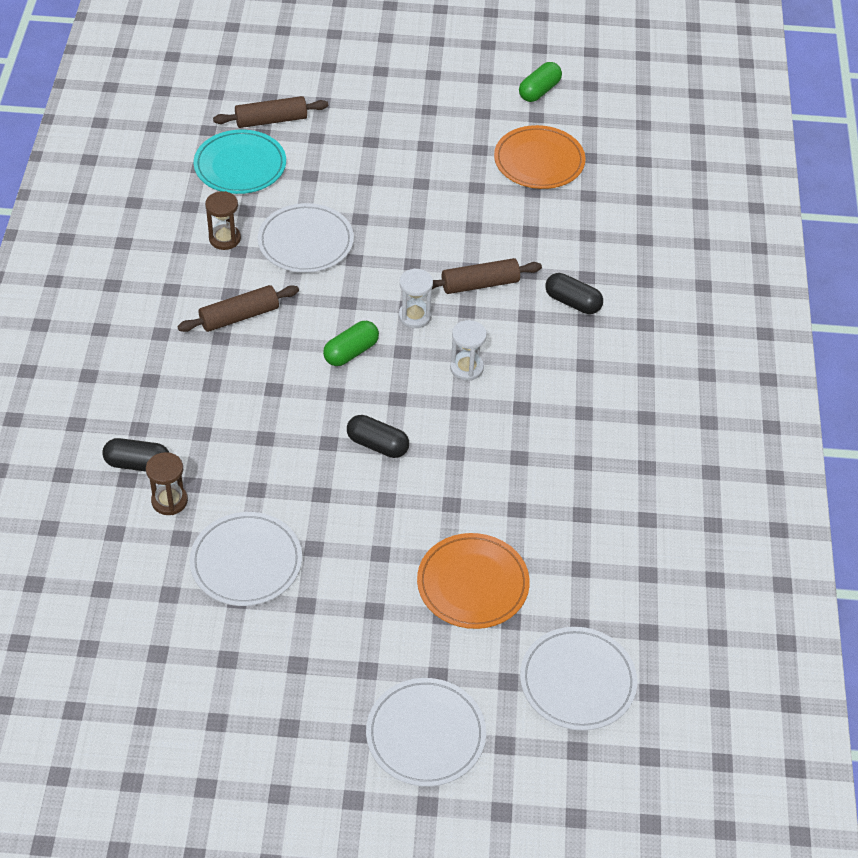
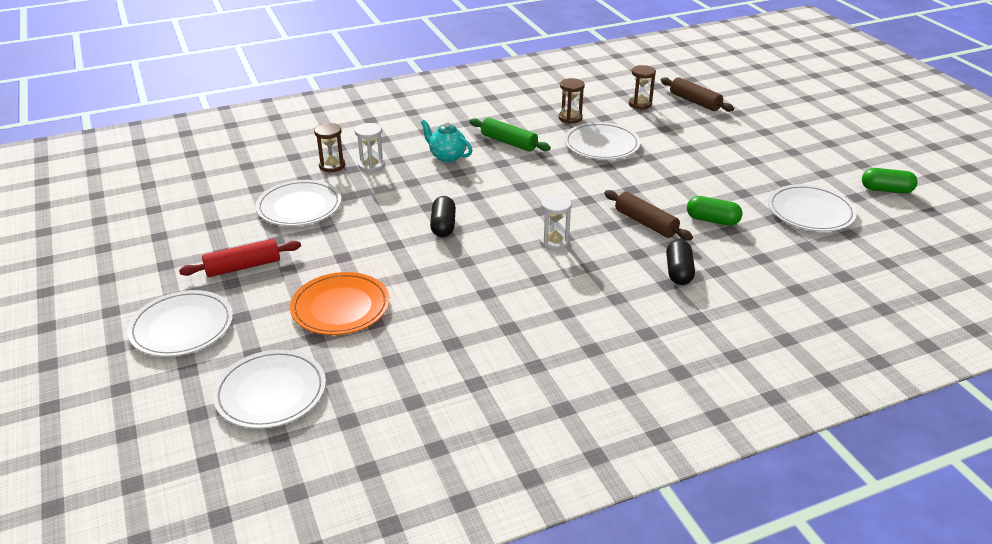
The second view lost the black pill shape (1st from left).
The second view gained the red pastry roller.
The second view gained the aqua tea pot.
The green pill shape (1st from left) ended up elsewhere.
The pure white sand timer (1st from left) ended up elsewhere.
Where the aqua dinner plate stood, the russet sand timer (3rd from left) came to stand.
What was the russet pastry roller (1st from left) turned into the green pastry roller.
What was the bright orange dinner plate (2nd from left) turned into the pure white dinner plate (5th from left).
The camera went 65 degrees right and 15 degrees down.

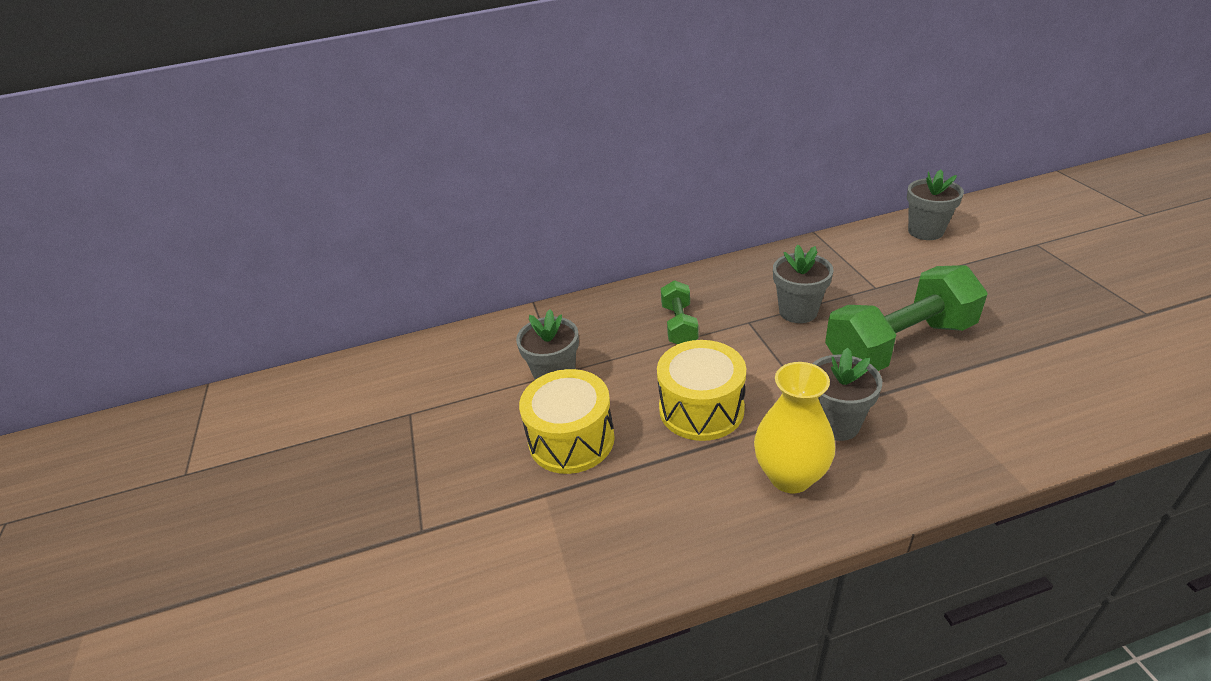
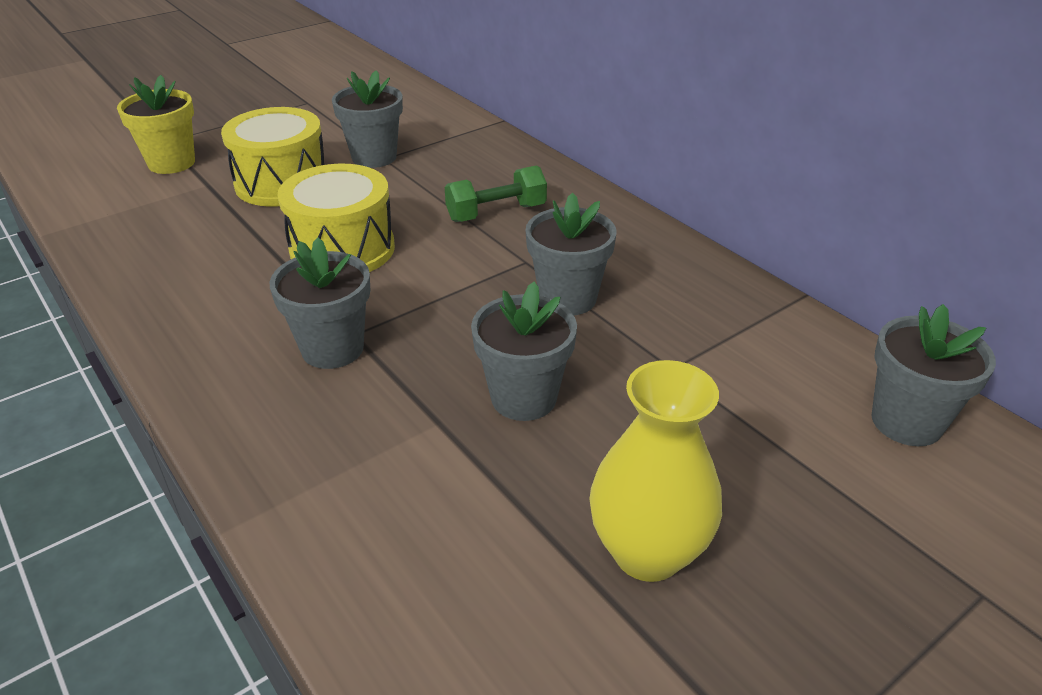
The second view gained the golden plant pot.
The golden tall vase ended up elsewhere.
Where the green free weight (2nd from left) stood, the ash-grey plant pot (3rd from left) came to stand.
The camera went 65 degrees right and 0 degrees up.

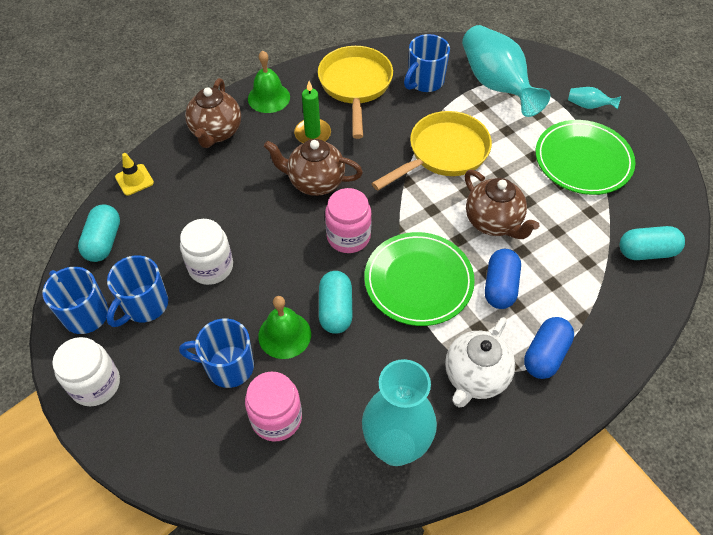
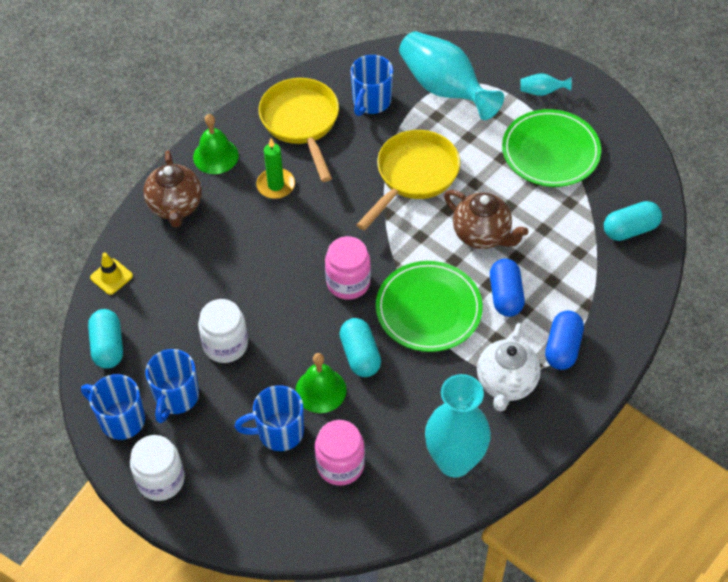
The second view lost the russet tea pot (2nd from left).
The camera went 15 degrees left and 0 degrees up.

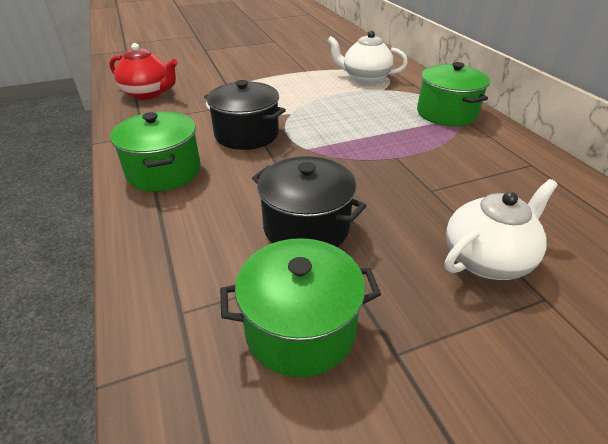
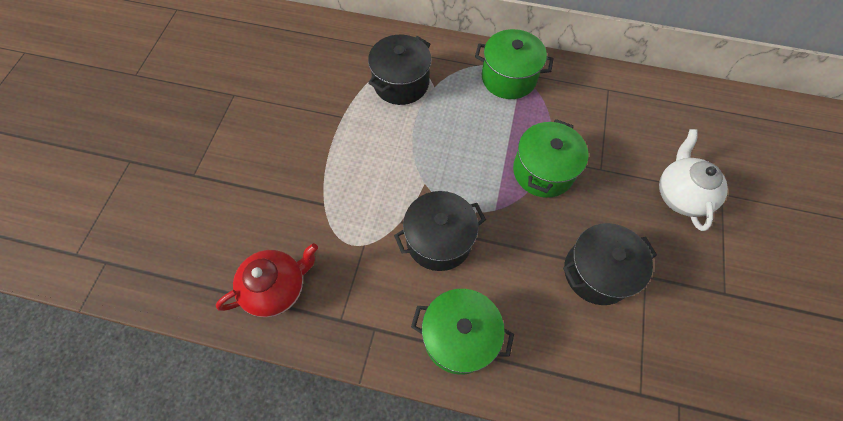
The green cooking pot (2nd from left in the first image) ended up elsewhere.
Where the pure white tea pot (1st from left) stood, the black cooking pot (1st from left) came to stand.
The camera went 55 degrees left and 25 degrees up.

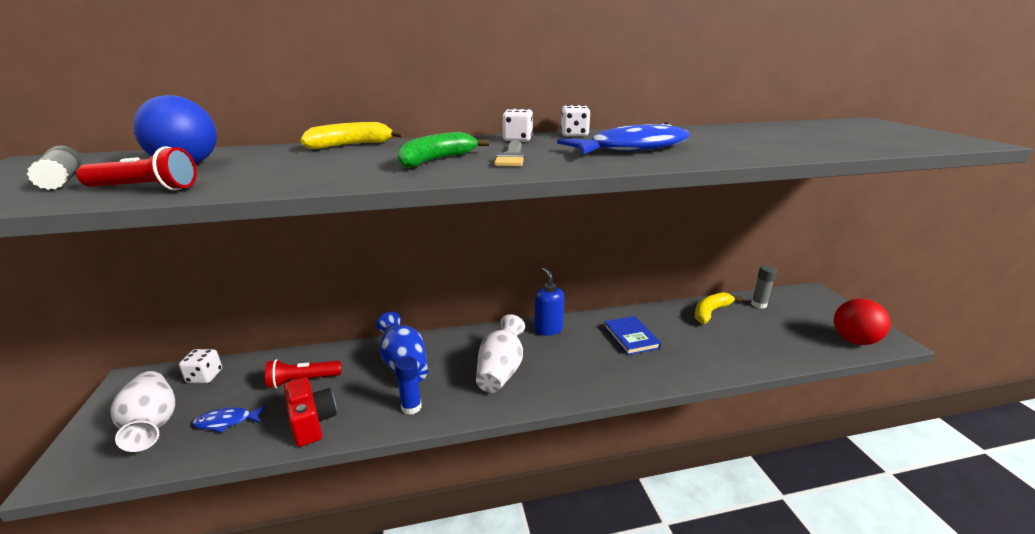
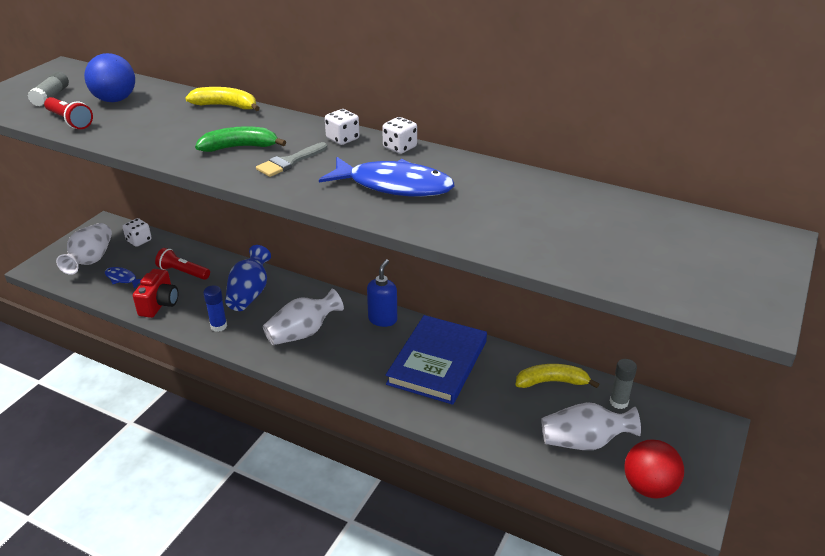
The second view gained the pure white tall vase (3rd from left).
The size of the cobalt hardback changed by a factor of 1.84.
The camera went 40 degrees right and 10 degrees up.

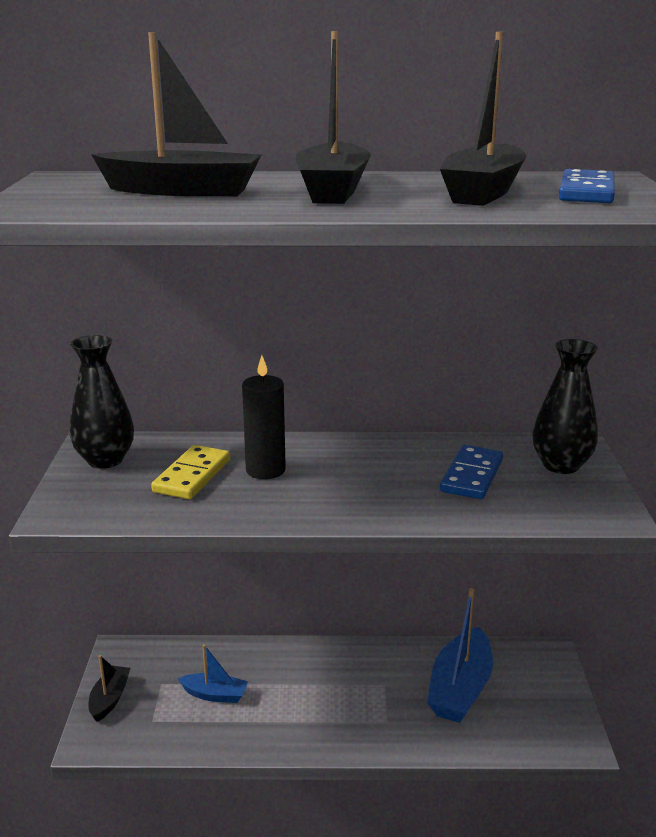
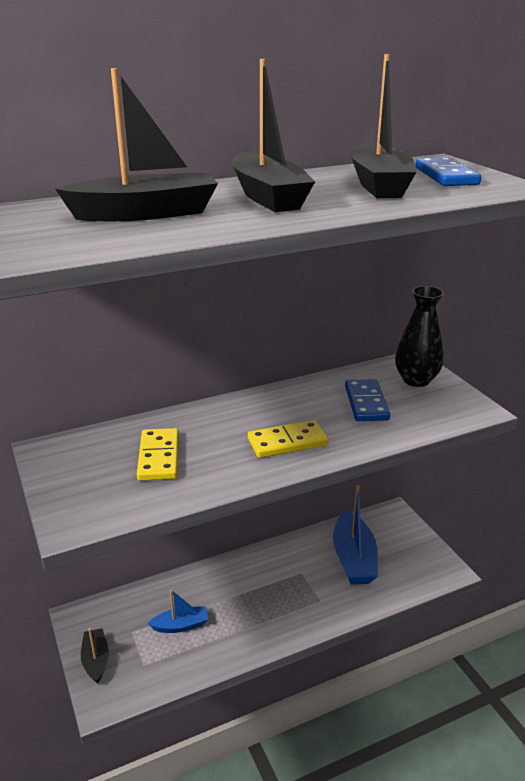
The second view lost the black tall vase (1st from left).
The second view lost the black candle.
The second view gained the golden domino (2nd from left).
The camera went 25 degrees left and 5 degrees up.

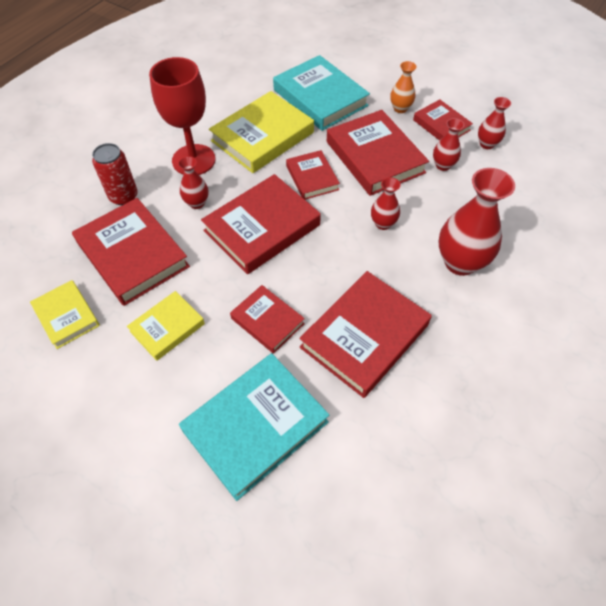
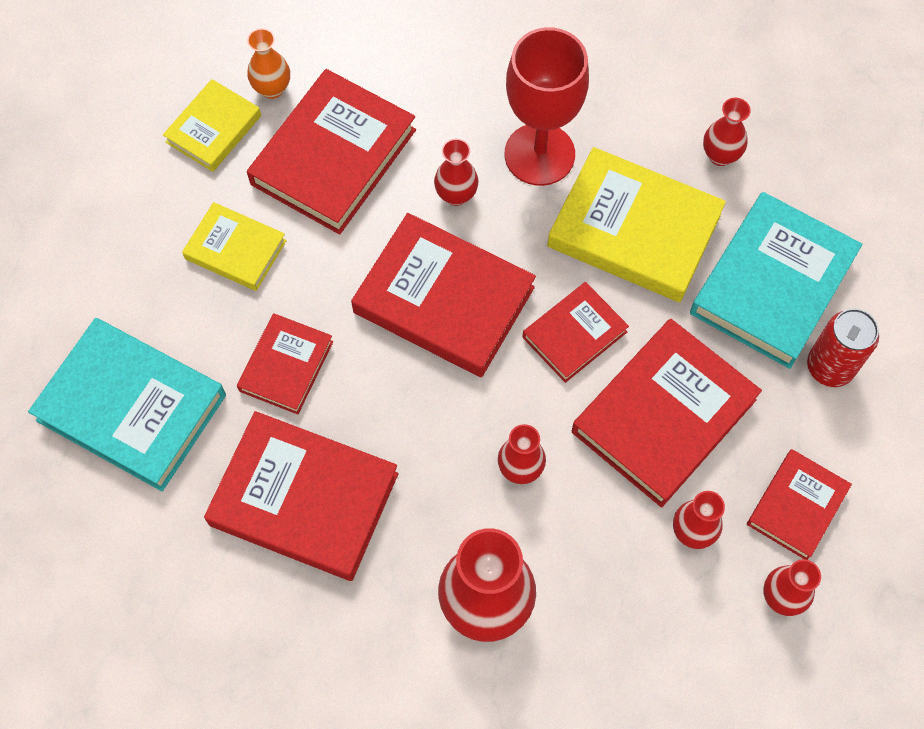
The second view gained the red tall vase (5th from left).
The red tin ended up elsewhere.
The bright orange tall vase ended up elsewhere.
The camera went 70 degrees right and 10 degrees up.

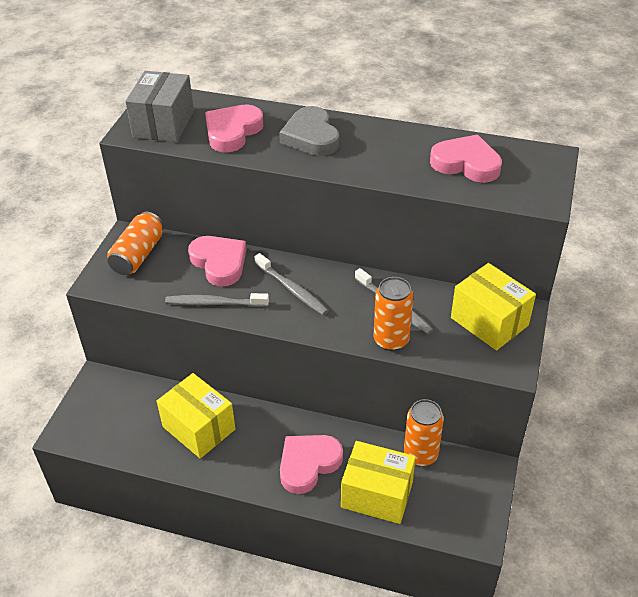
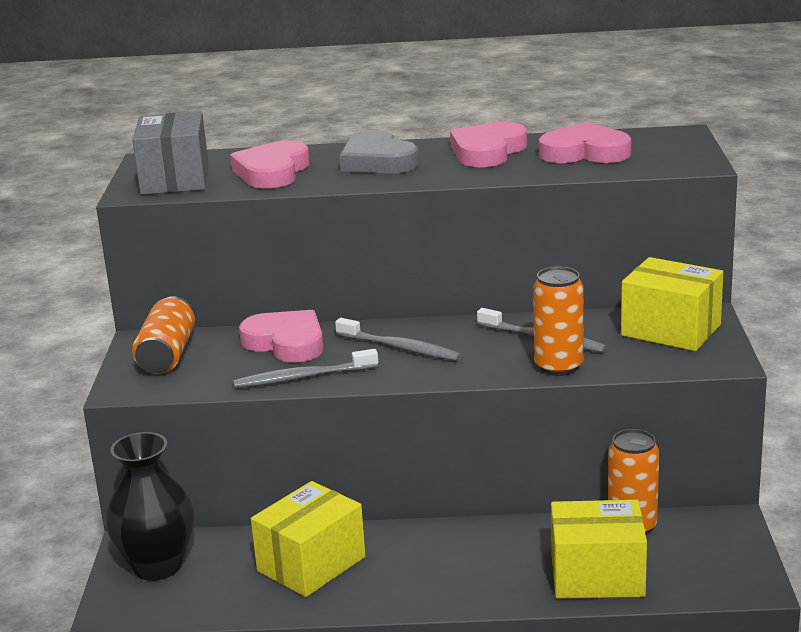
The second view gained the black tall vase.
The rosy heart (3rd from left) ended up elsewhere.
The golden package (1st from left) ended up facing another way, 75 degrees counterclockwise from before.
The camera went 15 degrees left and 20 degrees down.

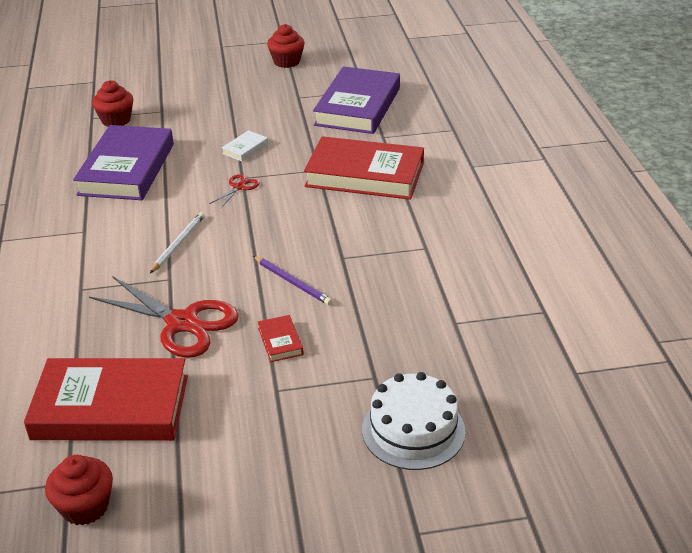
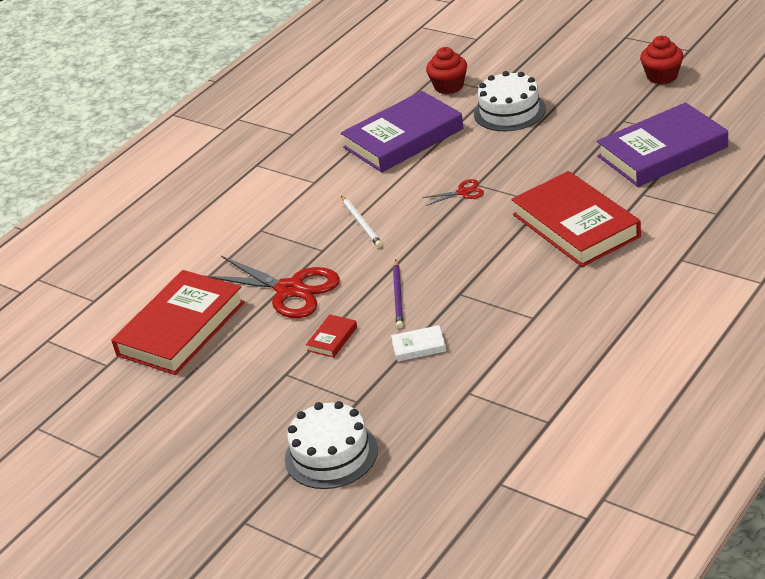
The second view lost the red fairy cake (1st from left).
The second view gained the pure white cake (2nd from left).
The pure white hardback ended up elsewhere.
The red hardback (1st from left) ended up facing another way, 75 degrees clockwise from before.
The red pair of scissors (1st from left) ended up facing another way, 45 degrees counterclockwise from before.
The pure white wooden pencil ended up facing another way, 90 degrees clockwise from before.
The camera went 50 degrees right and 0 degrees up.

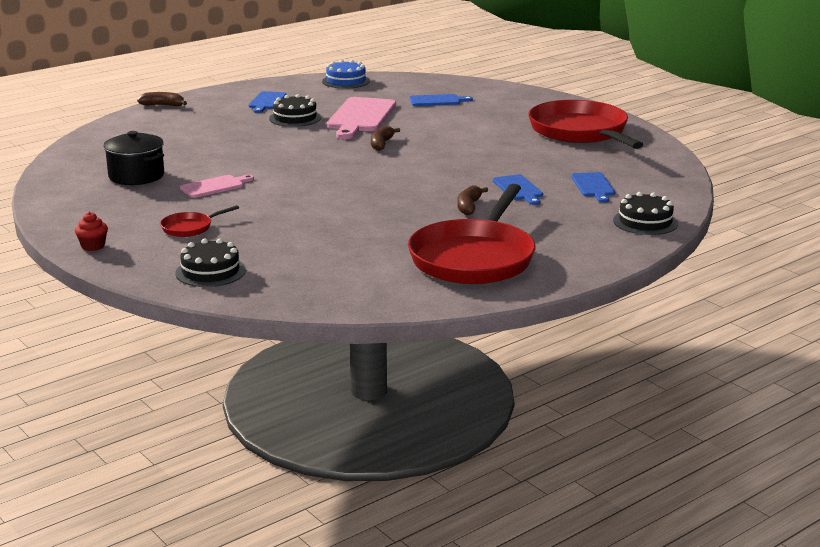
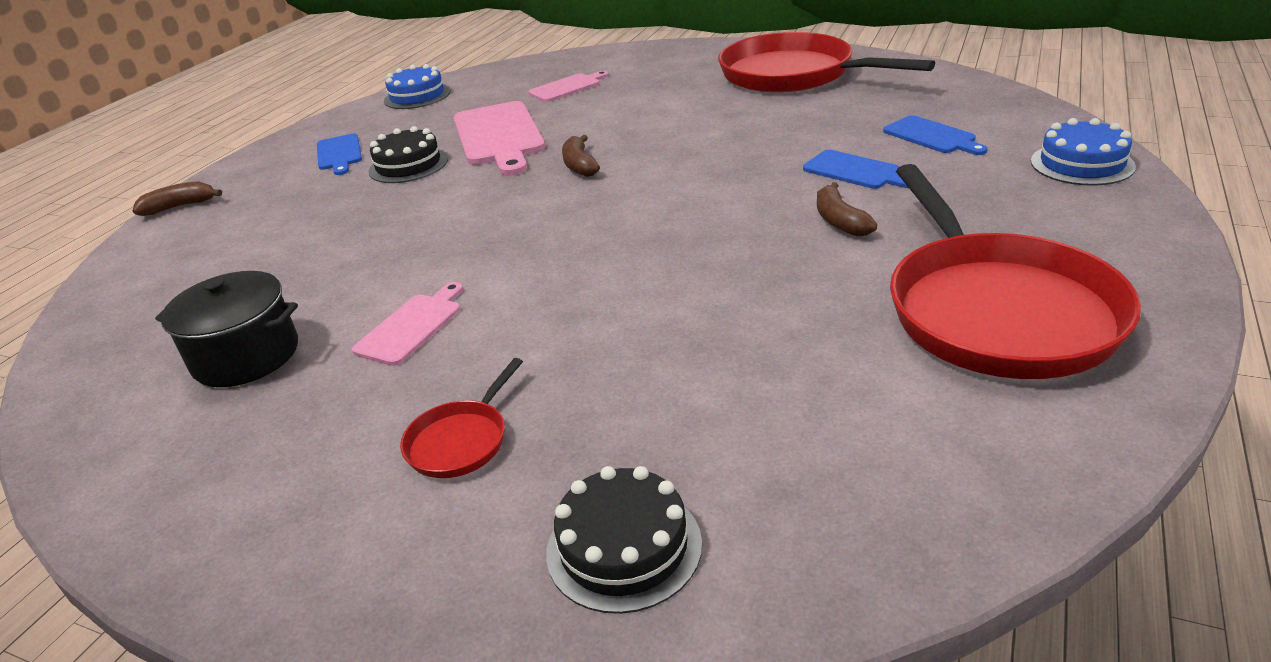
The second view lost the red fairy cake.
What was the cobalt chopping board (2nd from left) turned into the rosy chopping board (3rd from left).
What was the black cake (3rd from left) turned into the cobalt cake (2nd from left).
The camera went 25 degrees left and 10 degrees up.

